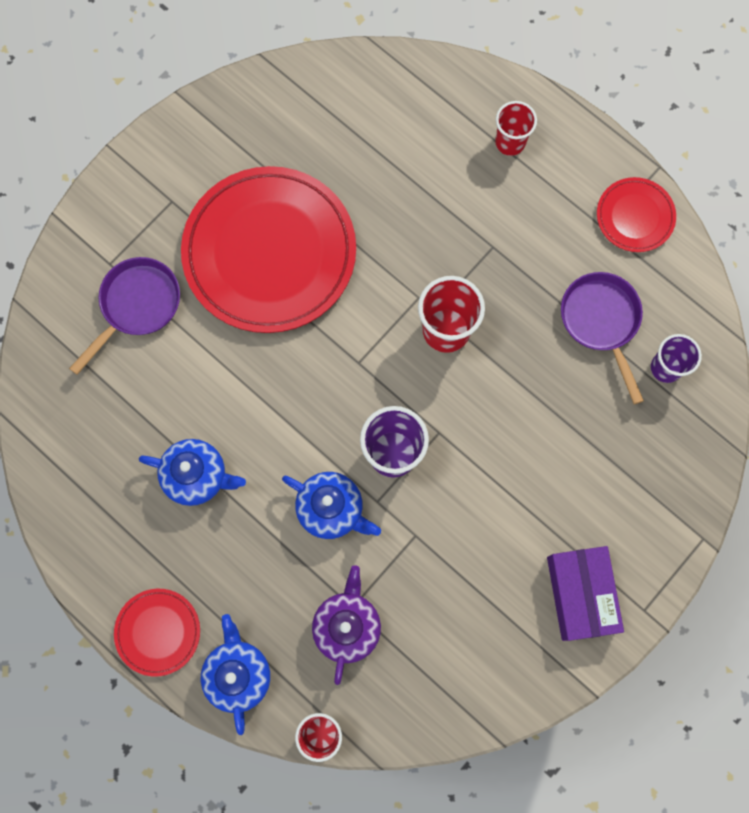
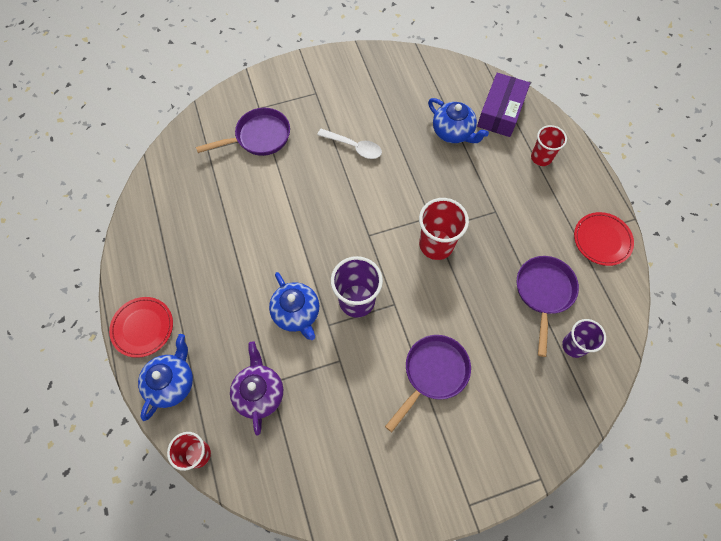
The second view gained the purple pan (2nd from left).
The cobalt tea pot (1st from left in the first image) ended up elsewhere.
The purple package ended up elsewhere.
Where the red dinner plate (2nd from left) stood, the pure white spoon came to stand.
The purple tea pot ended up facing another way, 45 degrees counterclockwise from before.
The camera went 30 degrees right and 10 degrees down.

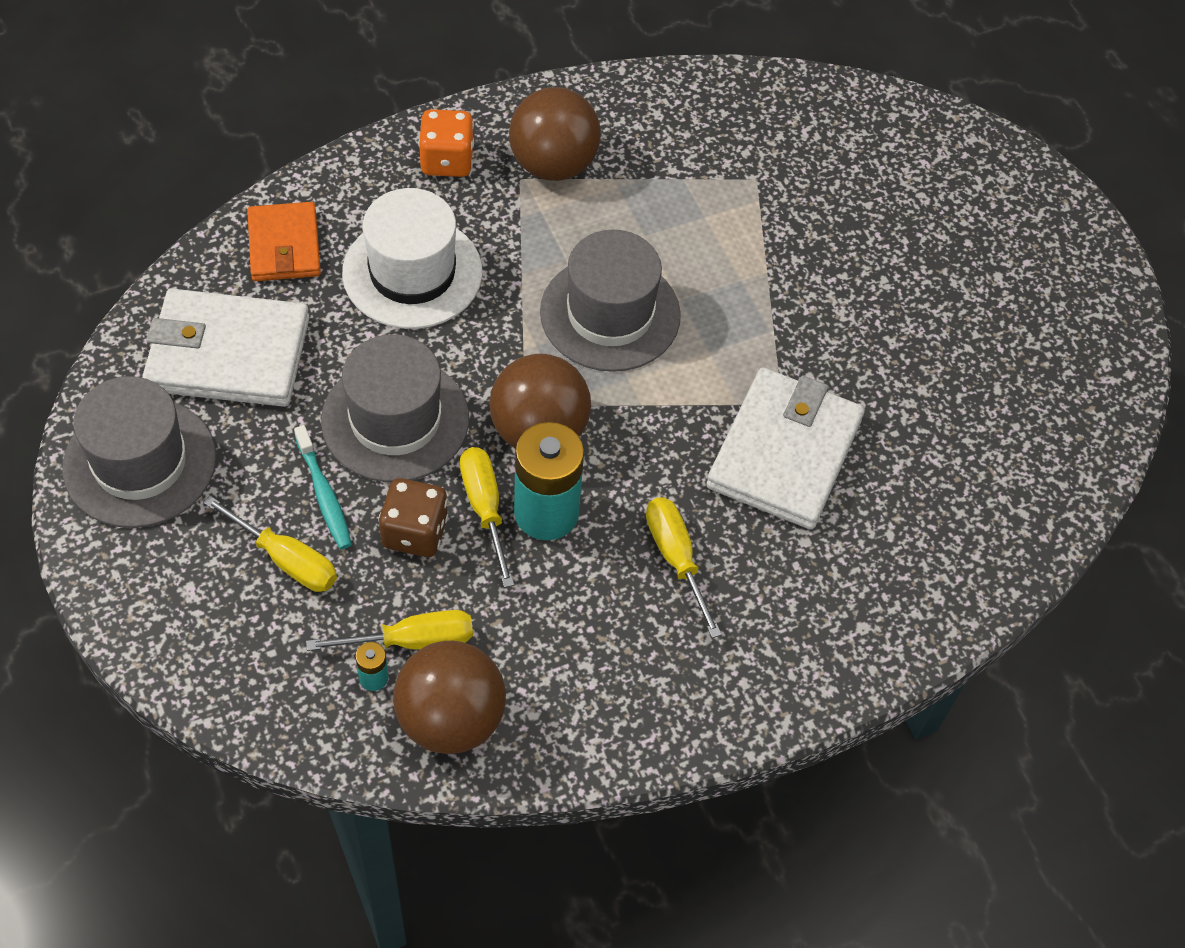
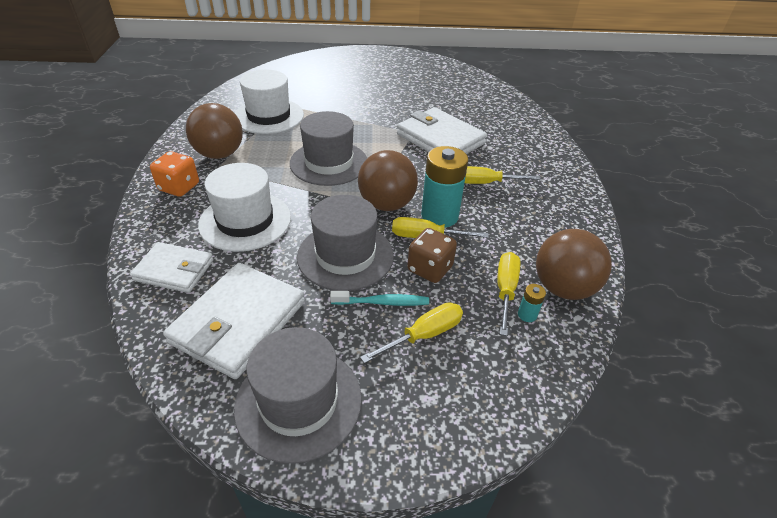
The second view gained the pure white tall hat (2nd from left).
What was the bright orange billfold turned into the pure white billfold (1st from left).
The camera went 65 degrees left and 15 degrees down.

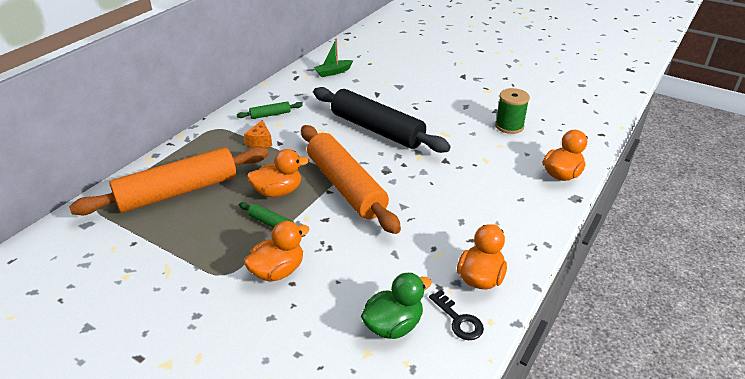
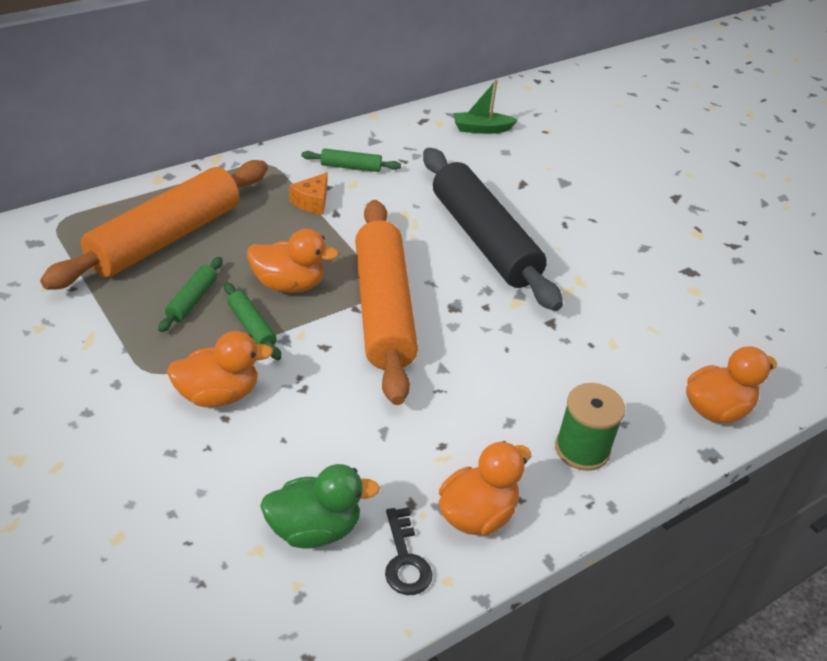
The second view gained the green pastry roller (1st from left).
The green reel of thread ended up elsewhere.
The bright orange pastry roller (1st from left) ended up facing another way, 45 degrees counterclockwise from before.
The camera went 20 degrees right and 5 degrees up.

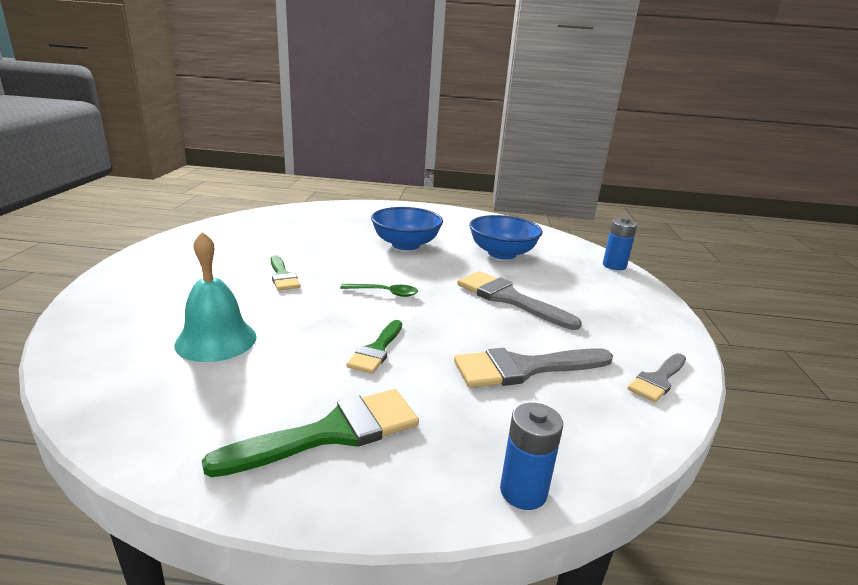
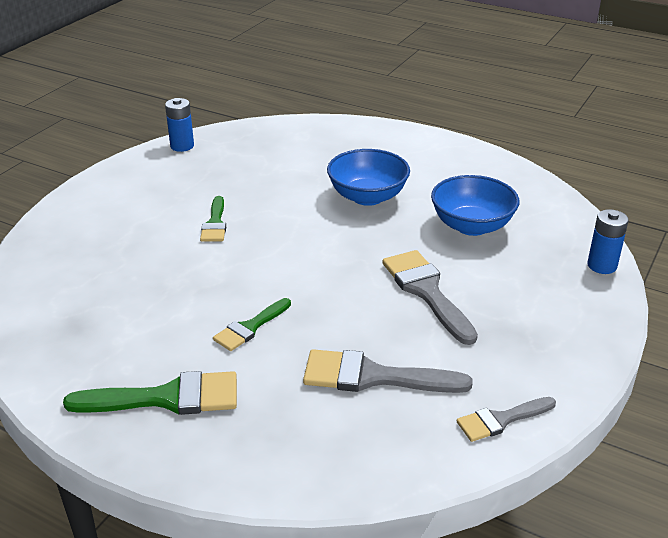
The second view lost the aqua hand bell.
The second view lost the green spoon.
The cobalt power cell (1st from left) ended up elsewhere.
The camera went 25 degrees right and 10 degrees up.

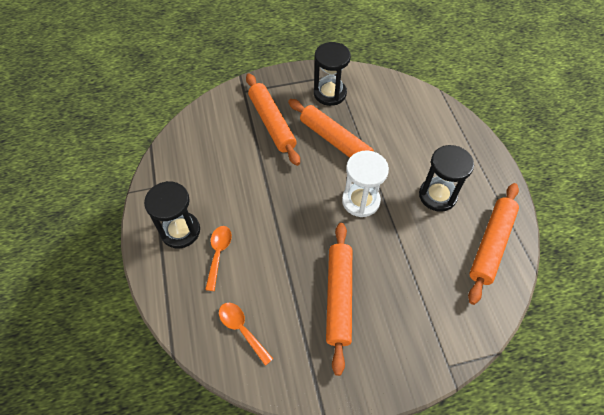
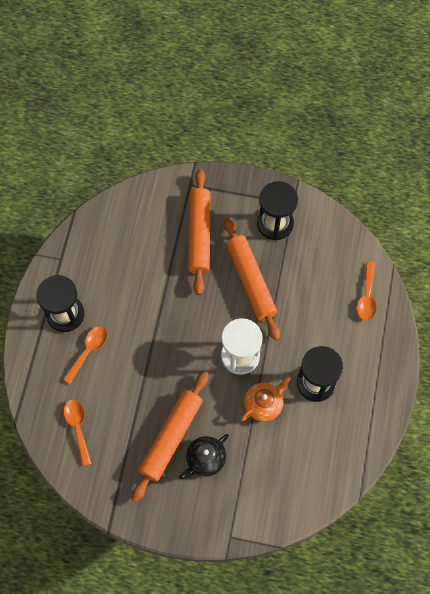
The second view lost the bright orange pastry roller (4th from left).
The second view gained the black tea pot.
The second view gained the bright orange tea pot.
The second view gained the bright orange spoon (3rd from left).
The camera went 25 degrees right and 10 degrees up.

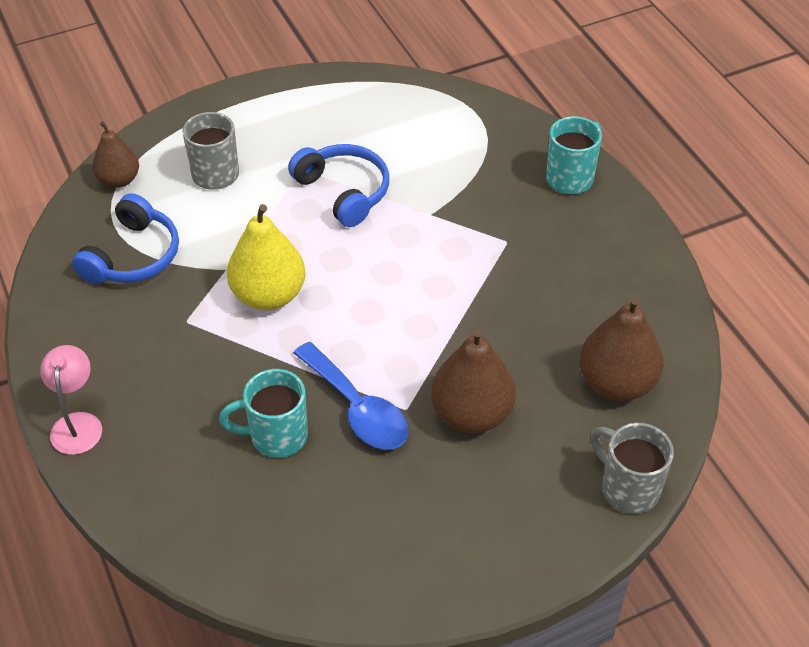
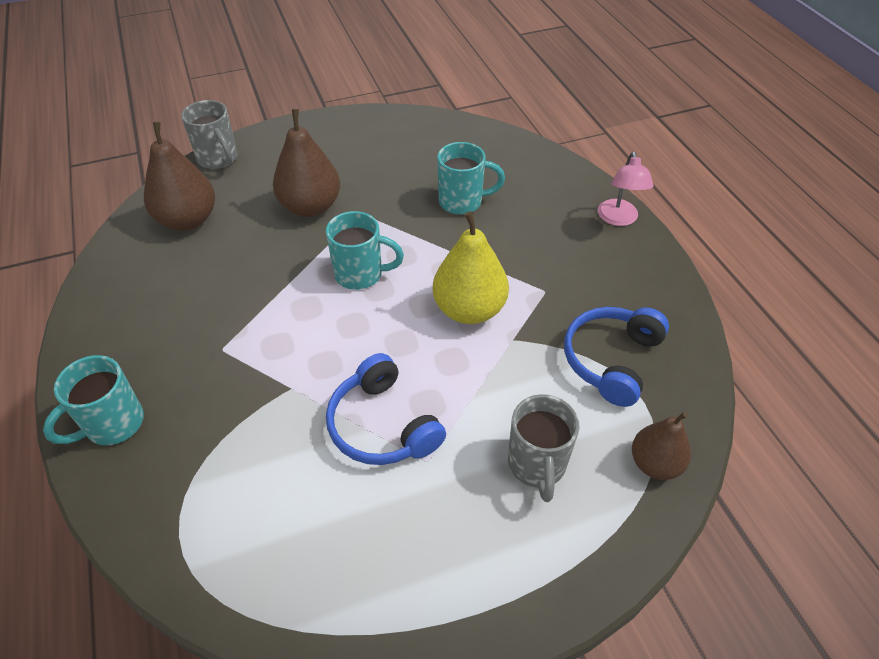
The second view lost the cobalt spoon.
The second view gained the aqua tea mug (2nd from left).
The camera went 175 degrees left and 0 degrees up.

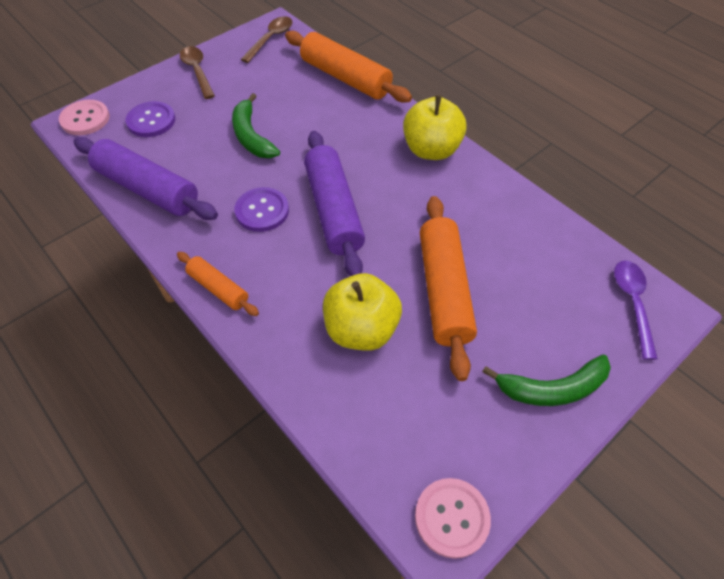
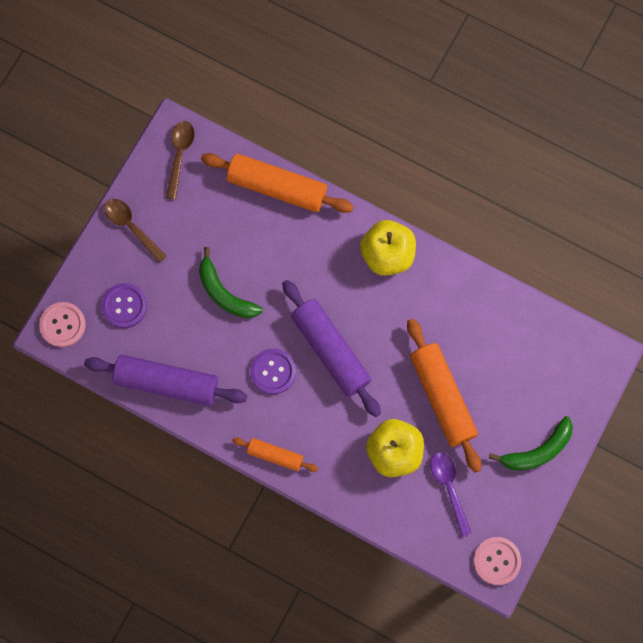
The purple spoon ended up elsewhere.
The camera went 20 degrees left and 20 degrees up.

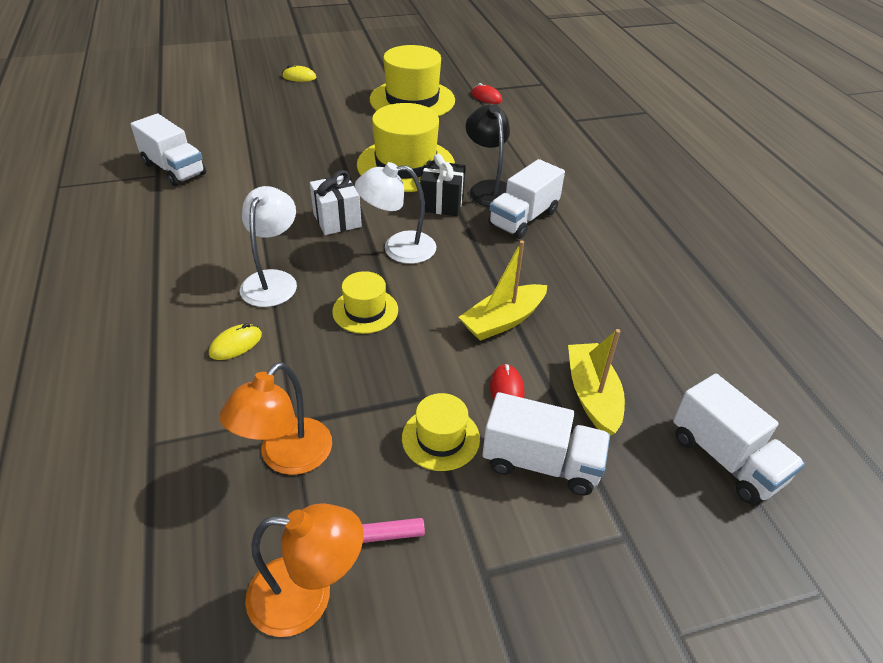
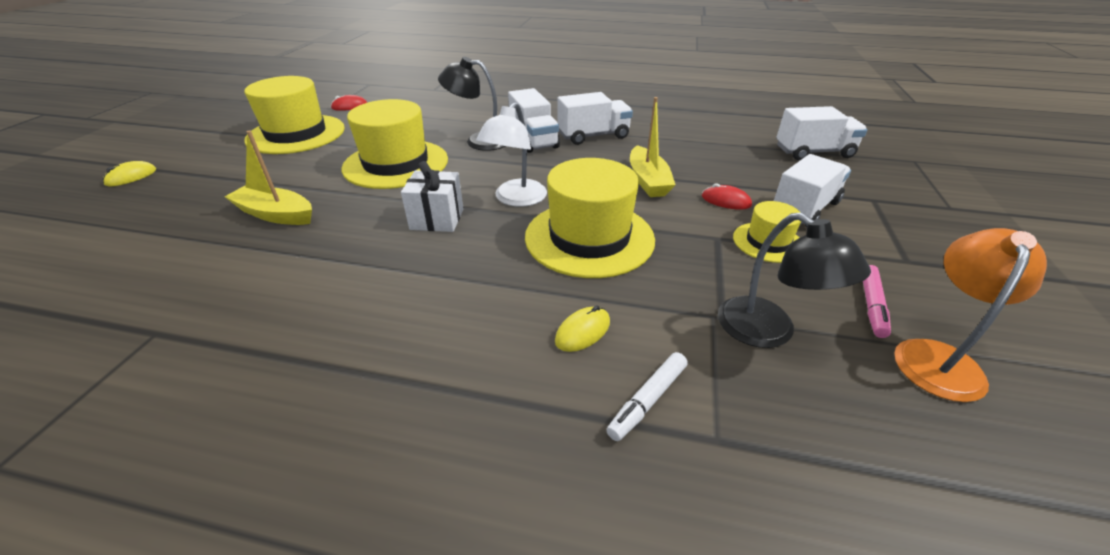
The second view lost the pure white lamp (1st from left).
The second view lost the black gift.
The second view gained the pure white marker pen.
The pure white toy truck (1st from left in the first image) ended up elsewhere.
The golden sailboat (2nd from left in the first image) ended up elsewhere.
What was the bright orange lamp (1st from left) turned into the black lamp (2nd from left).
The golden computer mouse (1st from left in the first image) ended up facing another way, 60 degrees clockwise from before.
The size of the golden tall hat (1st from left in the first image) changed by a factor of 1.93.
The camera went 60 degrees left and 5 degrees down.

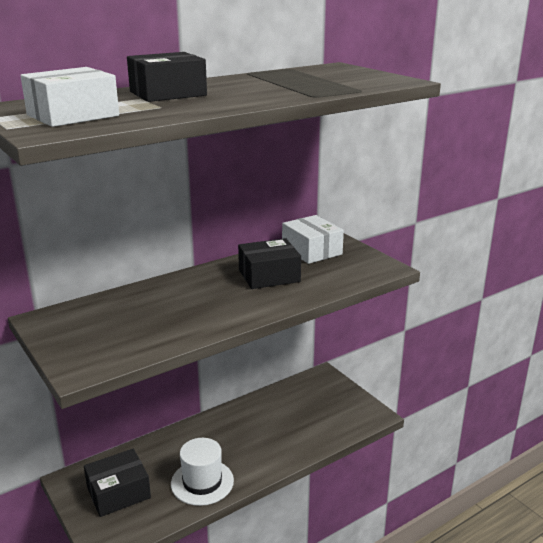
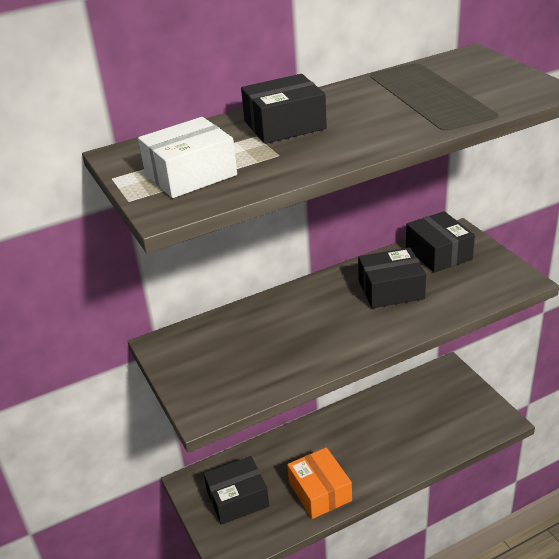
Where the pure white tall hat stood, the bright orange package came to stand.
What was the pure white package (2nd from left) turned into the black package (4th from left).
The camera went 10 degrees right and 10 degrees up.

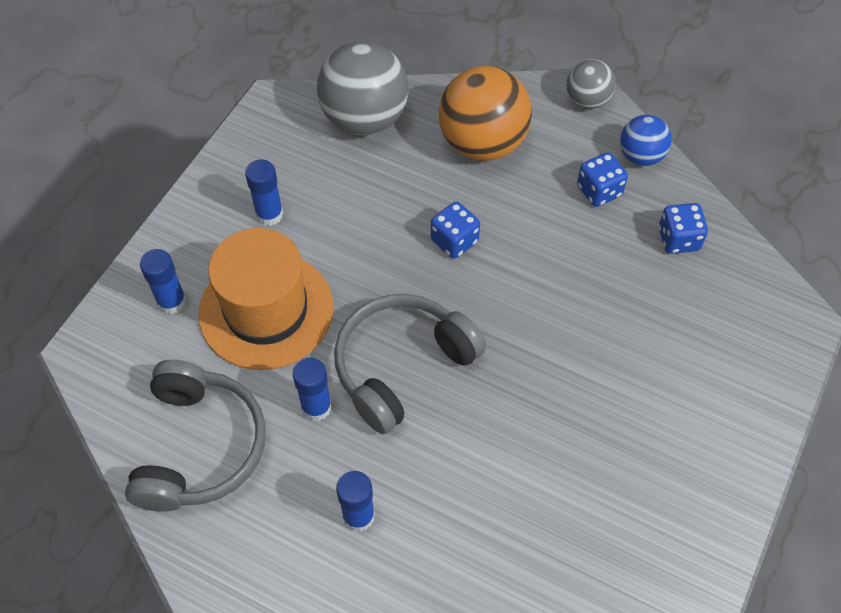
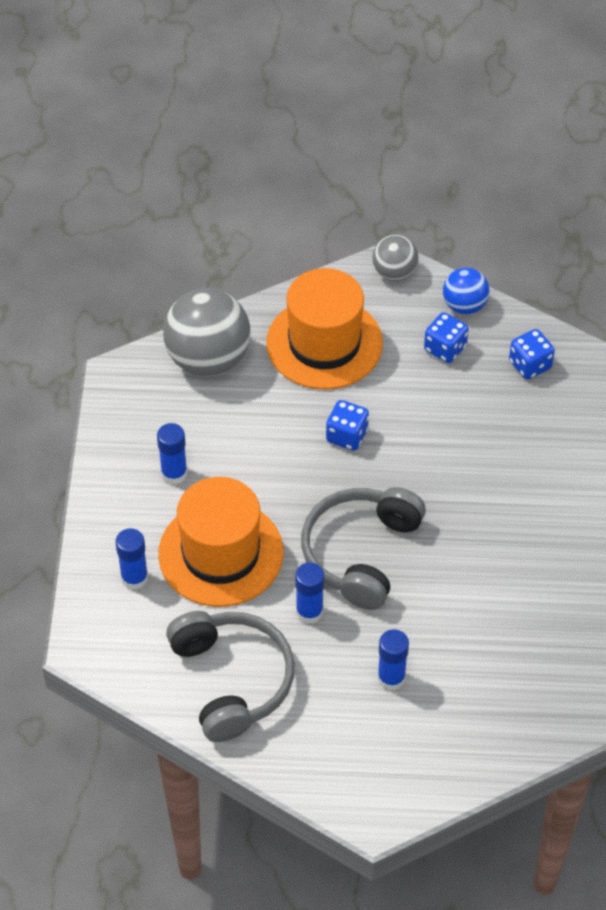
Where the bright orange play ball stood, the bright orange tall hat (2nd from left) came to stand.
The camera went 25 degrees left and 5 degrees down.

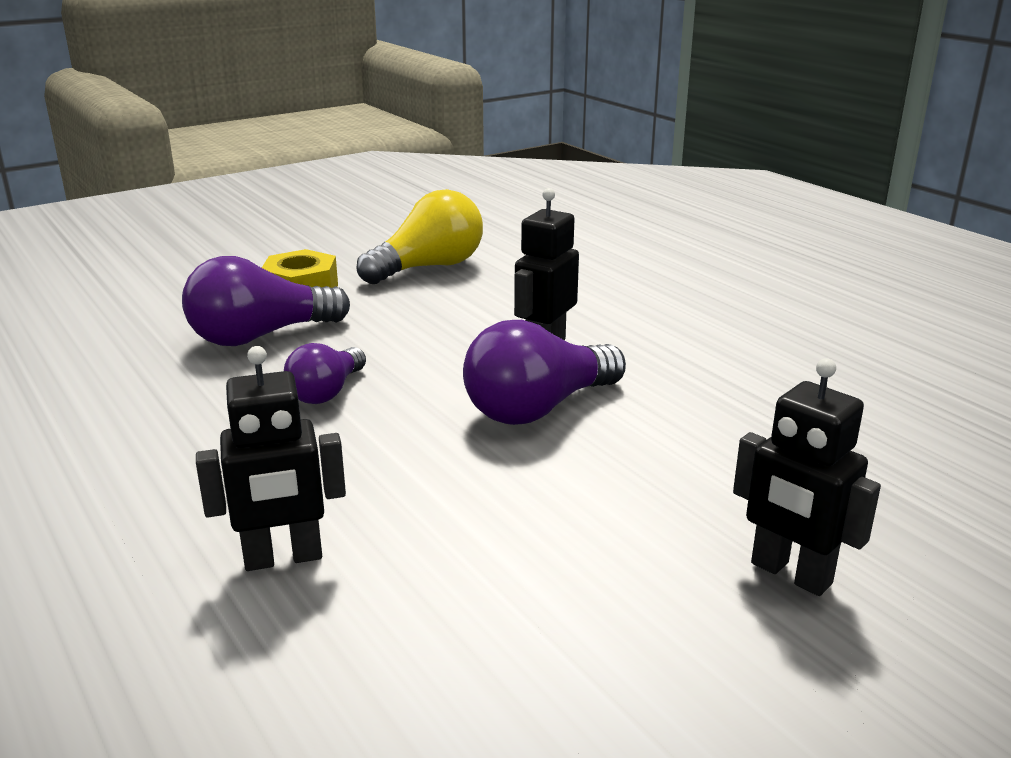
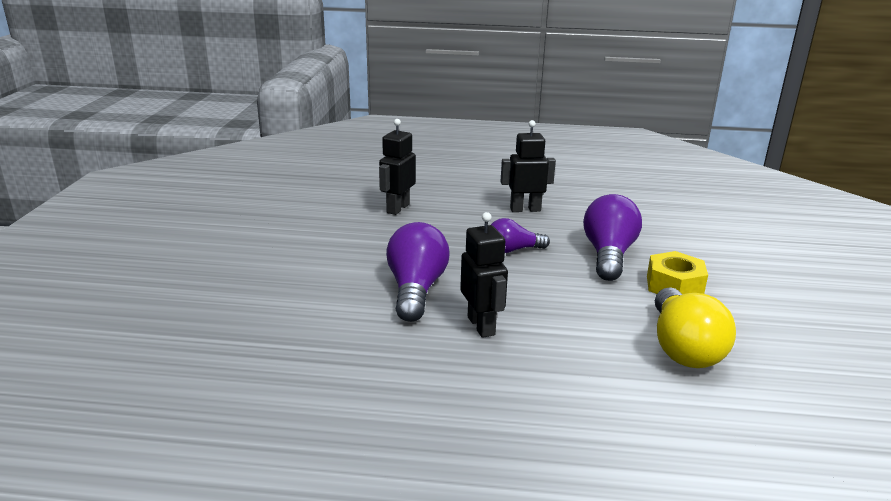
The black robot figure (3rd from left) ended up elsewhere.
The purple light bulb (2nd from left) ended up facing another way, 75 degrees counterclockwise from before.
The camera went 130 degrees right and 0 degrees up.

